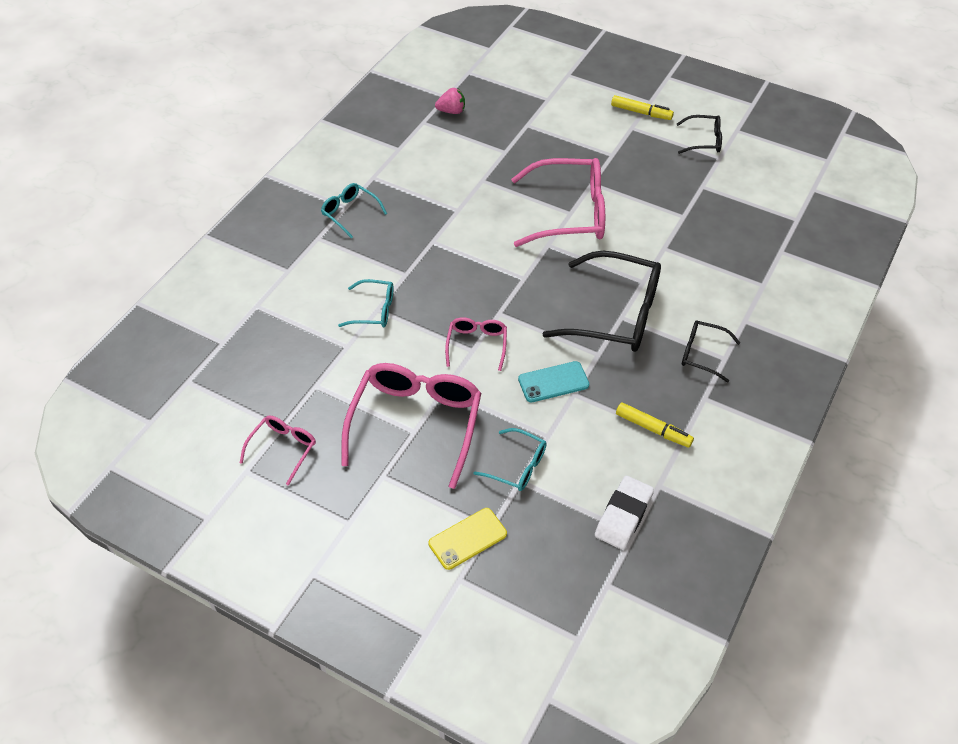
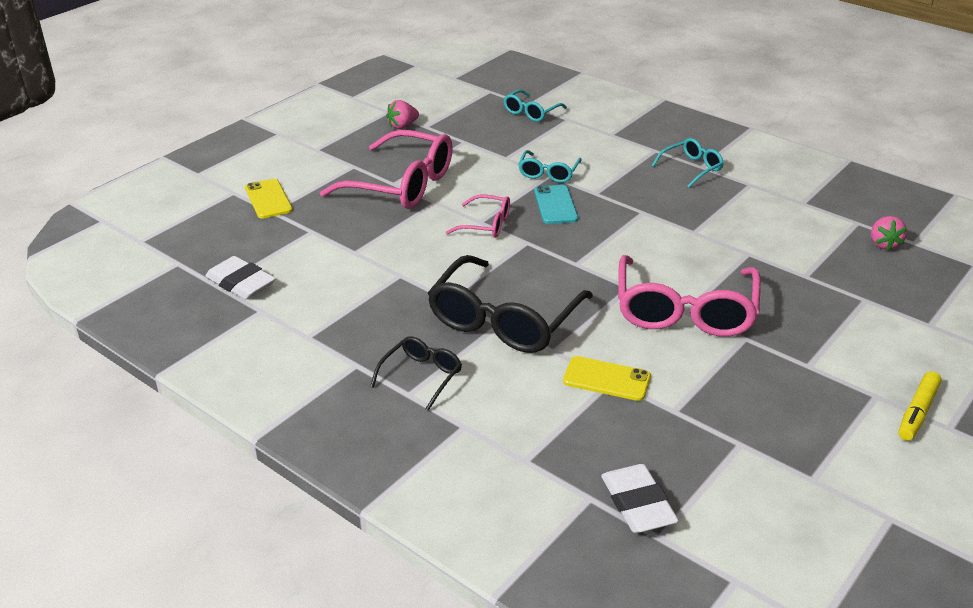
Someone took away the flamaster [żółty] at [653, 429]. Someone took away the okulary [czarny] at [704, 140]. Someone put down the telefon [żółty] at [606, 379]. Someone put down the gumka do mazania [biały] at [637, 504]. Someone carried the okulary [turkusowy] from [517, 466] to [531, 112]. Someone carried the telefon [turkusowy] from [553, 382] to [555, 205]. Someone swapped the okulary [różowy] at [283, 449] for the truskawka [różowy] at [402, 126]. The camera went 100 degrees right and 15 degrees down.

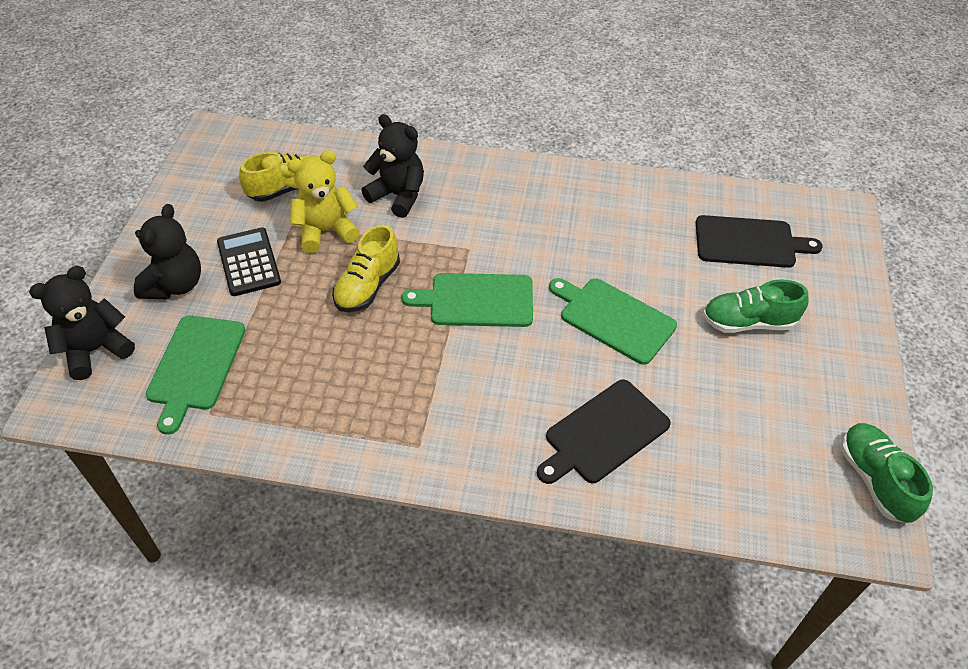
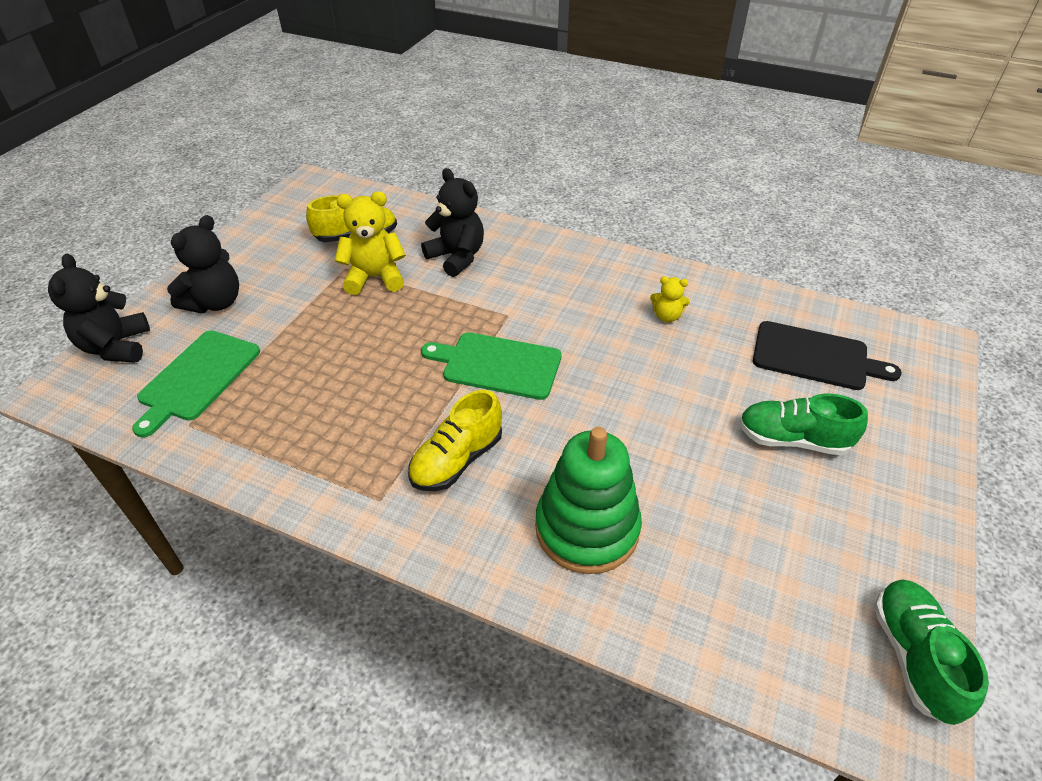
Someone took away the kalkulator [czarny] at [249, 262]. Someone took away the deska do krojenia [zielony] at [613, 318]. Someone put down the miś [żółty] at [667, 316]. Someone carried the but [żółty] from [367, 286] to [457, 460]. Someone swapped the deska do krojenia [czarny] at [603, 433] for the zabawka nakładanka [zielony] at [587, 528]. Someone rotated the miś [czarny] at [96, 350] by 75 degrees counterclockwise. The camera went 15 degrees right and 5 degrees down.

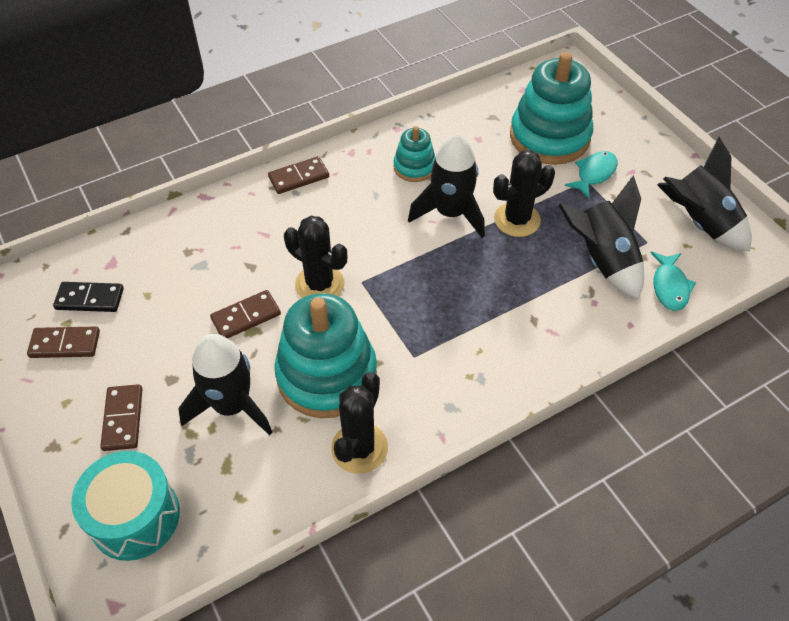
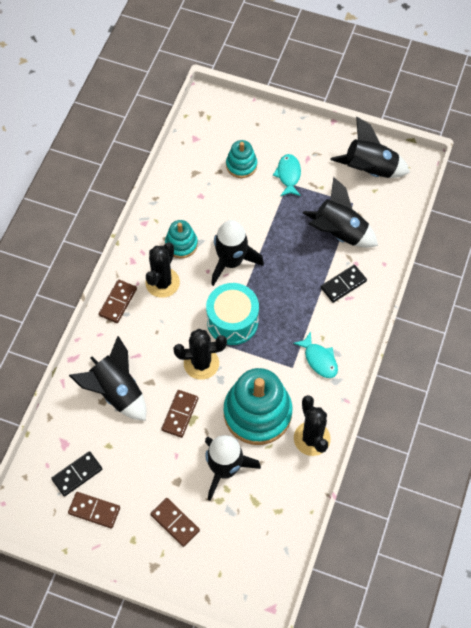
Someone put down the rakieta [czarny] at [116, 392]. Someone put down the kostka domina [czarny] at [343, 284]. Someone carried the bęben [turkusowy] from [135, 517] to [232, 321]. Someone carried the kaktus [czarny] from [517, 220] to [162, 282]. Someone carried the ryba [turkusowy] from [669, 287] to [319, 359]. Someone rotated the kostka domina [brązowy] at [65, 344] by 60 degrees clockwise. Someone scaled the zabawka nakładanka [turkusowy] at [549, 137] by 0.51. The camera went 40 degrees left and 10 degrees up.

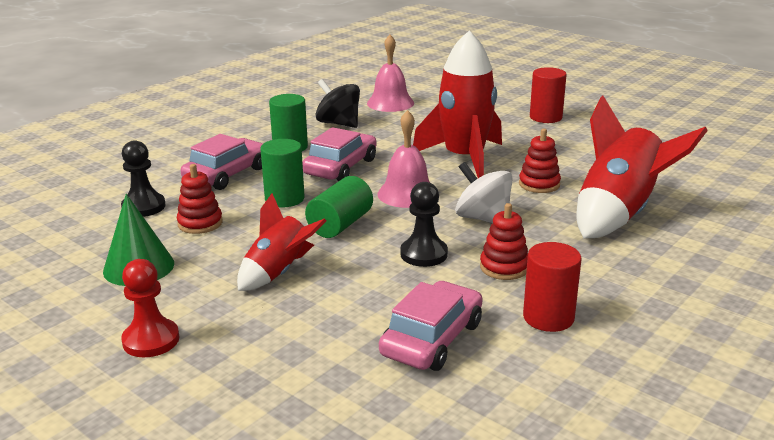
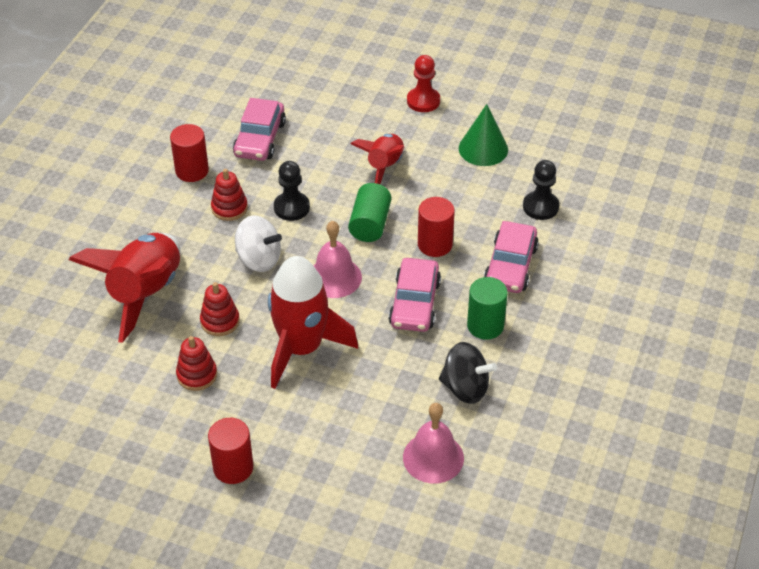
Someone carried the zabawka nakładanka [czerwony] from [200, 223] to [197, 375]. Someone repainted the walec [zielony] at [284, 199], which became the walec [czerwony] at [435, 244]. The camera went 160 degrees right and 20 degrees up.

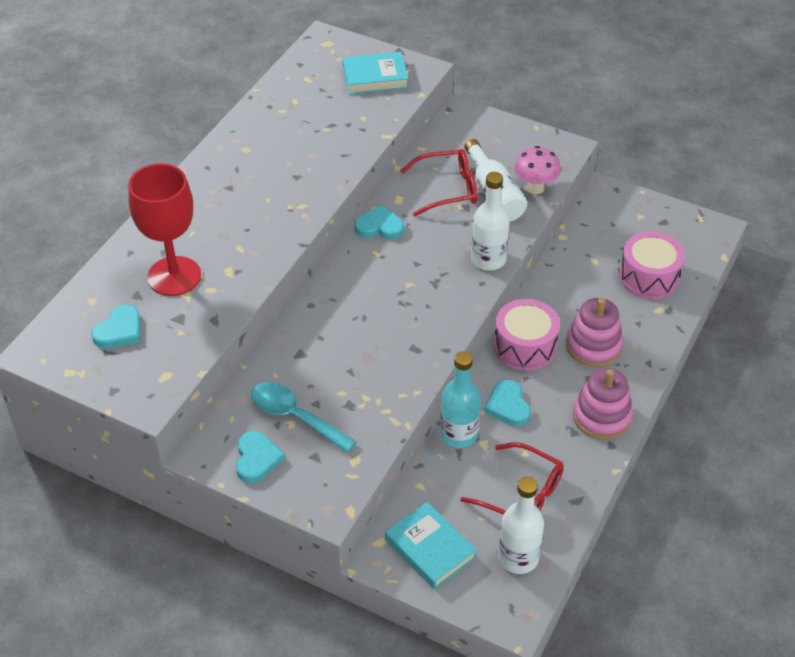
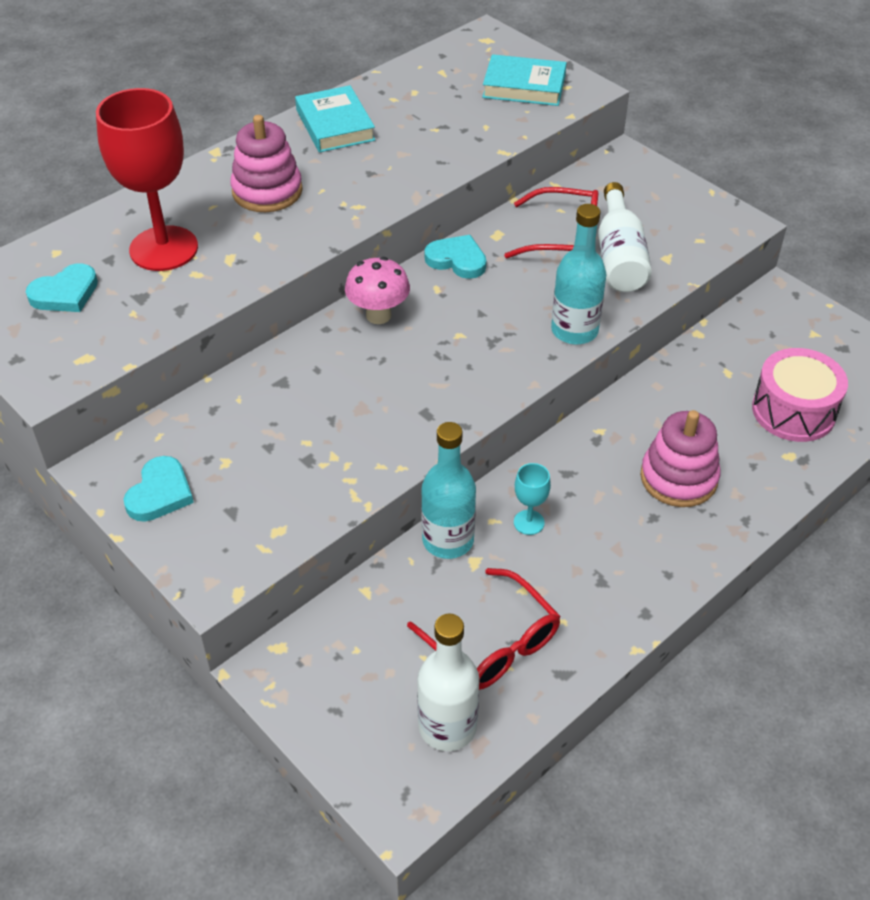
Someone took away the łyżka [turkusowy] at [295, 417]. Someone took away the bęben [różowy] at [525, 346]. Someone carried the książka [turkusowy] from [430, 549] to [335, 125]. Someone carried the grzyb [różowy] from [535, 188] to [378, 315]. Someone carried the zabawka nakładanka [różowy] from [601, 417] to [267, 191]. Someone swapped the serce [turkusowy] at [508, 406] for the kielich [turkusowy] at [529, 522]. Someone repainted the butelka [biały] at [488, 259], which became the butelka [turkusowy] at [574, 331]. The camera went 20 degrees right and 0 degrees up.

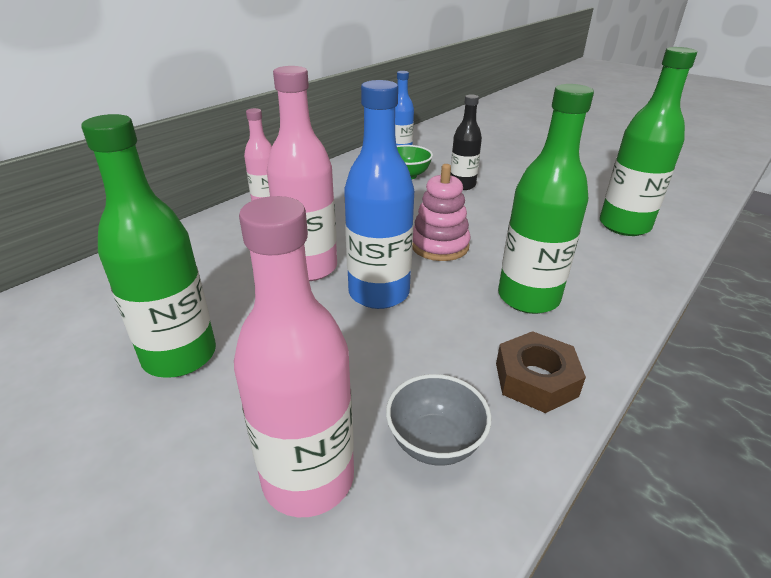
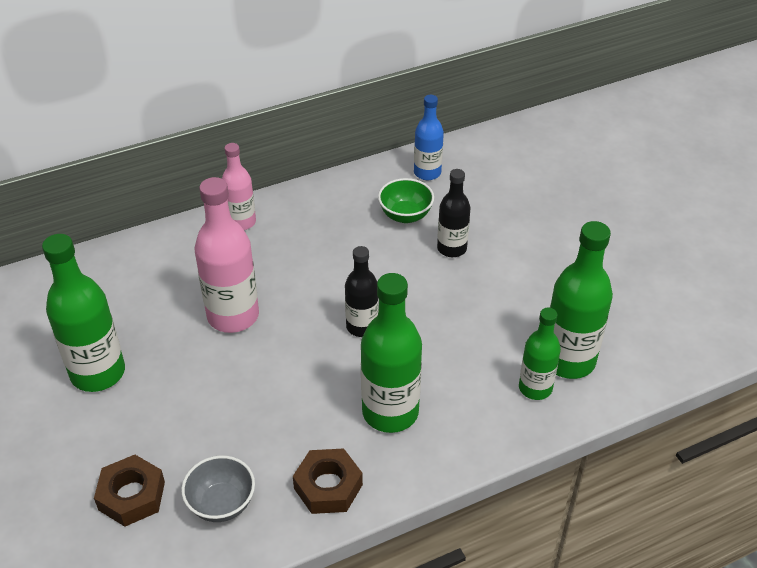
Someone took away the butelka [niebieski] at [379, 293]. Someone put down the butelka [zielony] at [535, 388]. Someone swapped the butelka [różowy] at [308, 478] for the nakrętka [brązowy] at [131, 496]. Someone swapped the zabawka nakładanka [różowy] at [439, 245] for the butelka [czarny] at [362, 326]. The camera went 25 degrees right and 10 degrees up.

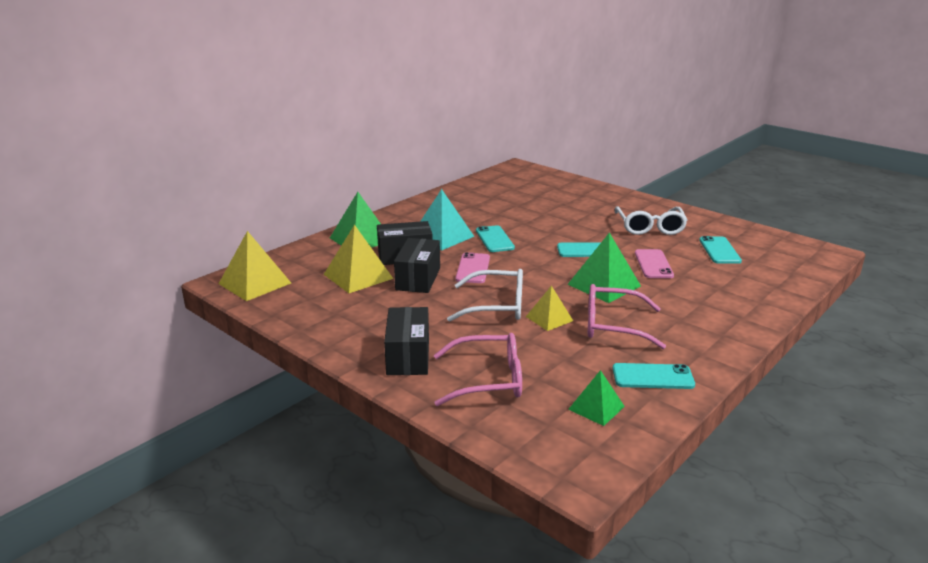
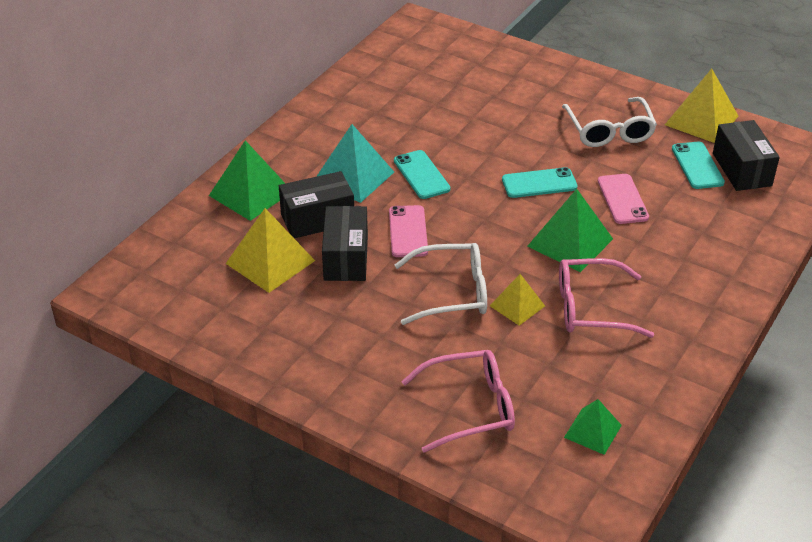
Someone took away the telefon [turkusowy] at [652, 377]. Someone carried the piramida [żółty] from [255, 283] to [701, 120]. Someone carried the pudełko [czarny] from [408, 356] to [741, 169]. The camera went 10 degrees left and 15 degrees up.

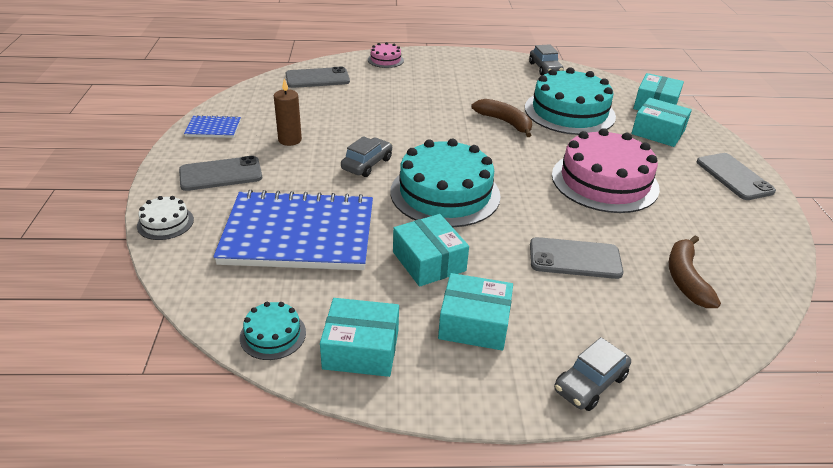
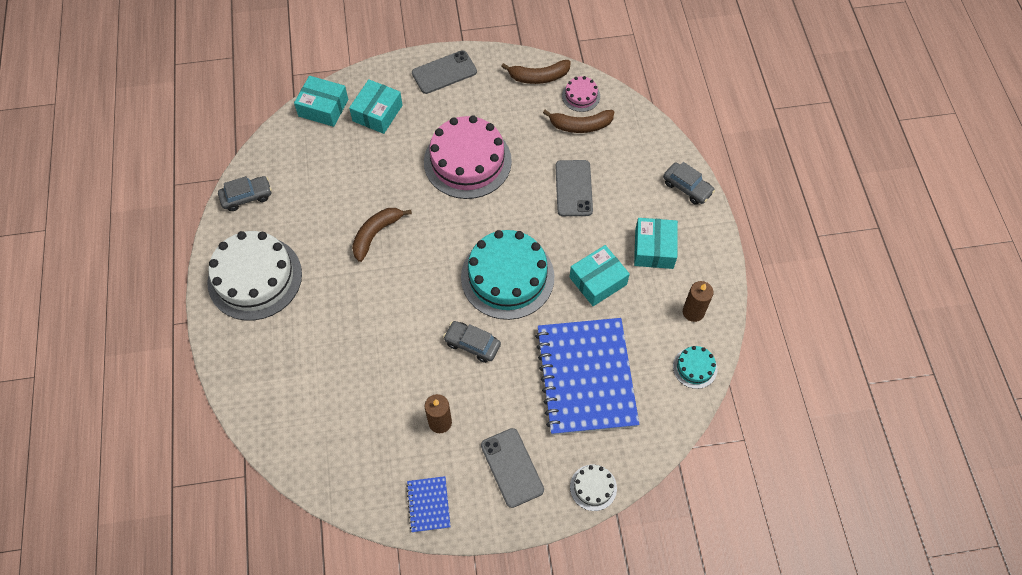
Someone took away the telefon [szary] at [317, 78]. Someone took away the tort [turkusowy] at [569, 112]. Someone put down the tort [biały] at [255, 278]. Someone put down the banan [brązowy] at [538, 77]. Someone carried the tort [różowy] from [385, 60] to [581, 96]. Someone swapped the pudełko [turkusowy] at [361, 349] for the świeca [brązowy] at [693, 312]. The camera went 95 degrees left and 25 degrees up.

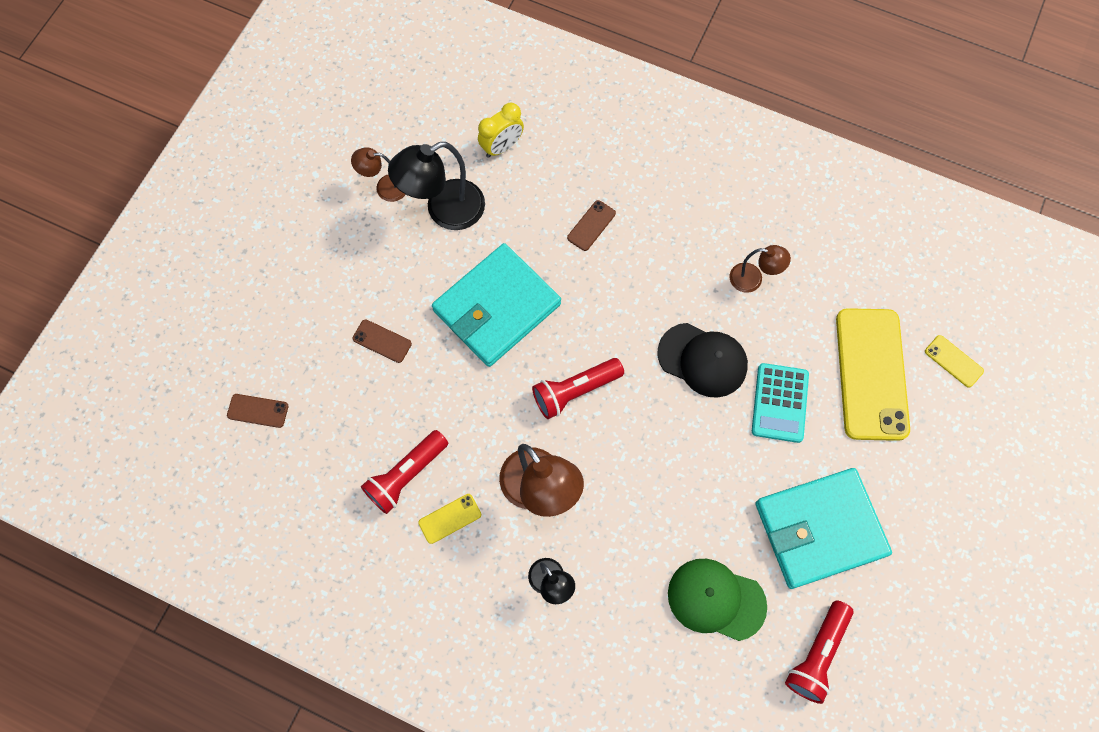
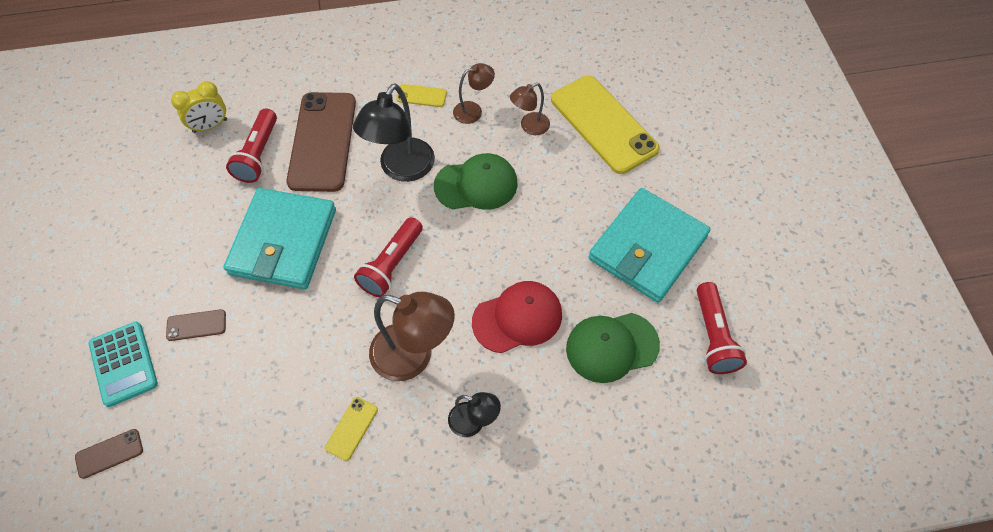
Someone put down the czapka [czerwony] at [517, 318]. Someone carried the lampka [brązowy] from [385, 187] to [529, 127]. Someone carried the latarka [czerwony] from [406, 475] to [258, 155]. Someone carried the lampka [czarny] from [444, 211] to [401, 169]. Someone carried the kalkulator [turkusowy] from [780, 403] to [124, 364]. Someone carried the telefon [żółty] from [953, 361] to [421, 96]. Someone repainted the czapka [czarny] at [702, 360], which became the czapka [zielony] at [476, 185]. Someone rotated the budzik [żółty] at [502, 147] by 45 degrees clockwise. Someone scaled the telefon [brązowy] at [591, 225] by 2.38. The camera went 35 degrees left and 10 degrees down.

